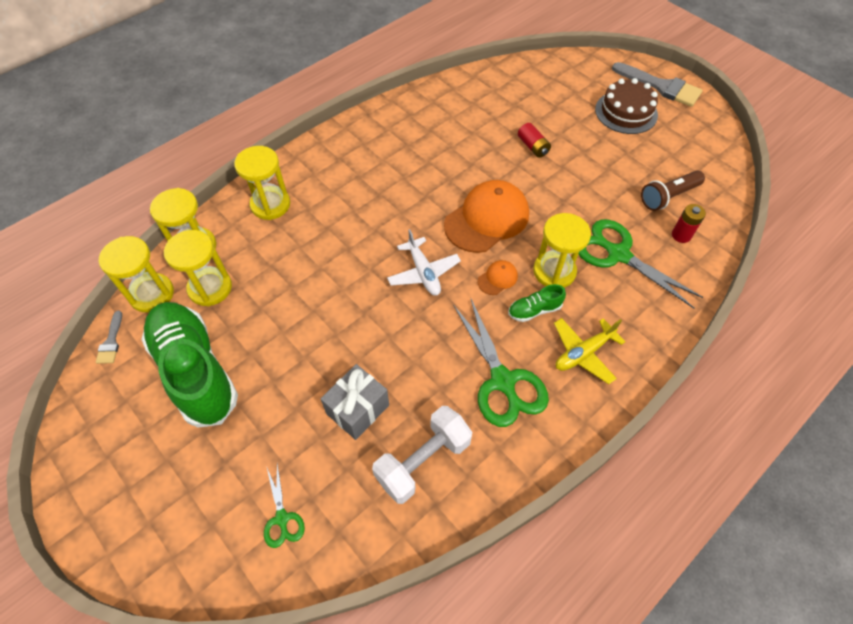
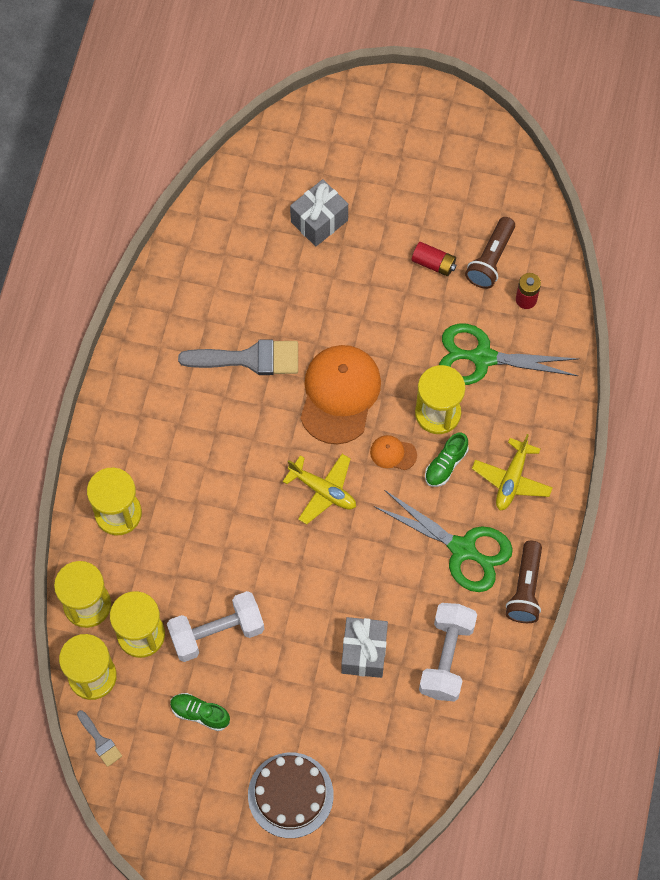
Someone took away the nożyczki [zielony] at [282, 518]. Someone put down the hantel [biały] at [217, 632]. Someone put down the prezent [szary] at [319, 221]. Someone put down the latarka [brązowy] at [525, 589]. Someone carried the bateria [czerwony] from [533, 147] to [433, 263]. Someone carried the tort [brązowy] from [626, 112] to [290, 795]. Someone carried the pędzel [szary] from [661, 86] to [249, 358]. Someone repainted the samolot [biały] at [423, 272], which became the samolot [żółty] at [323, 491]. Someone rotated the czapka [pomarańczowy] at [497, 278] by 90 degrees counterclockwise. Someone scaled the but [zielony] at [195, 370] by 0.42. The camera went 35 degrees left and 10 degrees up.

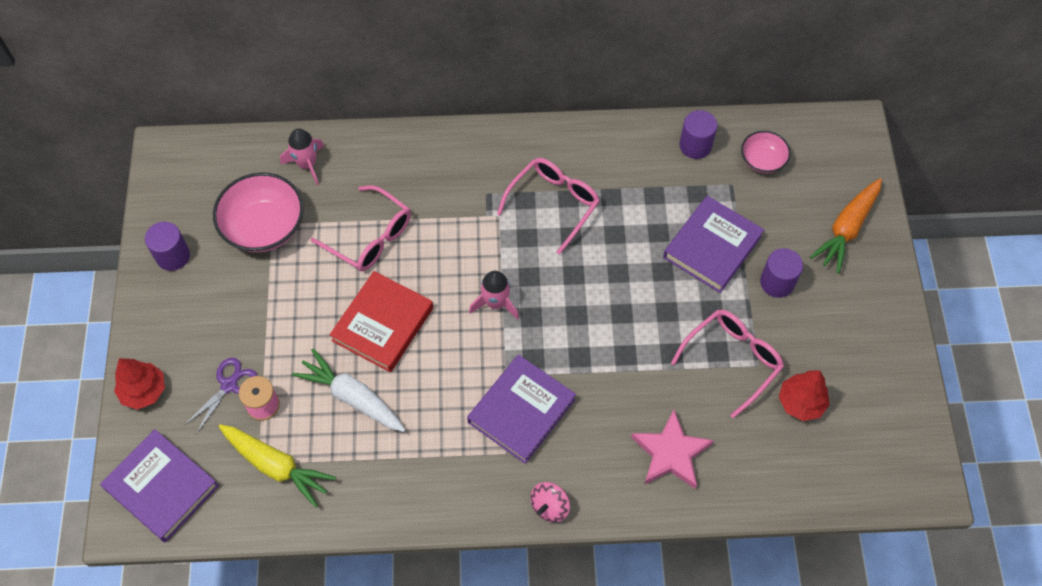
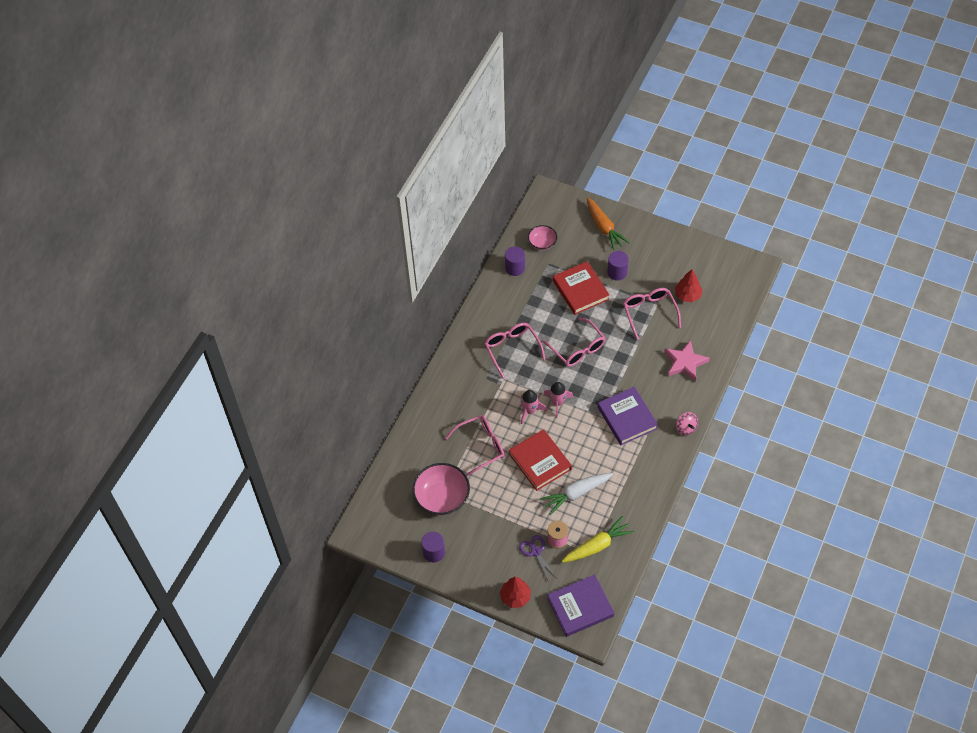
Someone put down the okulary [różowy] at [577, 349]. Someone carried the rakieta [różowy] from [307, 164] to [529, 410]. Someone repainted the książka [fioletowy] at [712, 247], which became the książka [czerwony] at [580, 290]. The camera went 60 degrees left and 5 degrees down.

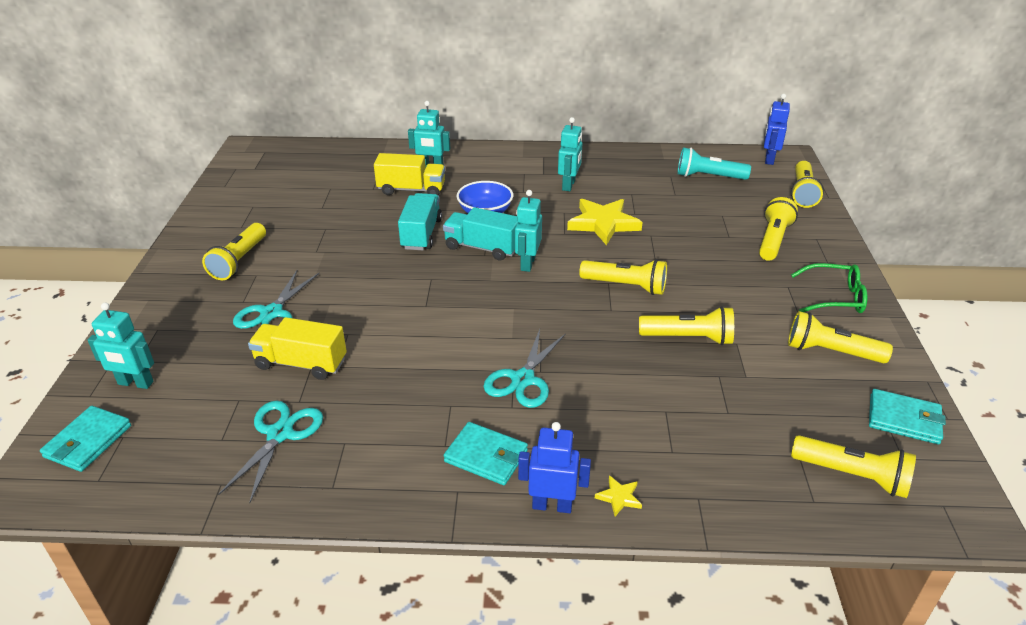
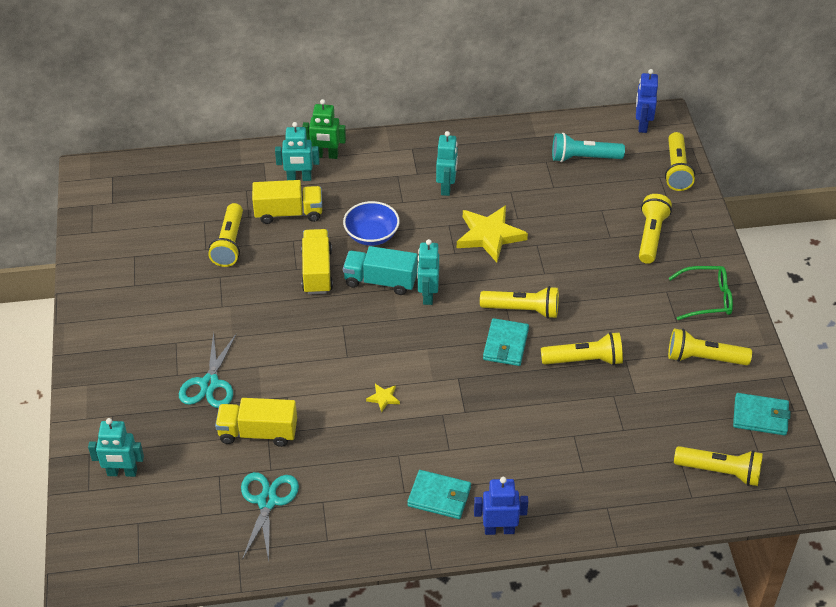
Someone took away the nożyczki [turkusowy] at [523, 379]. Someone put down the robot [zielony] at [326, 155]. Someone carried the portfel [turkusowy] from [88, 441] to [506, 344]. Someone carried the latarka [żółty] from [239, 261] to [229, 243]. Someone carried the gwiazda [żółty] from [619, 497] to [383, 398]. Someone repainted the ciężarówka [turkusowy] at [421, 234], which became the ciężarówka [żółty] at [317, 271]. The camera went 10 degrees left and 10 degrees up.

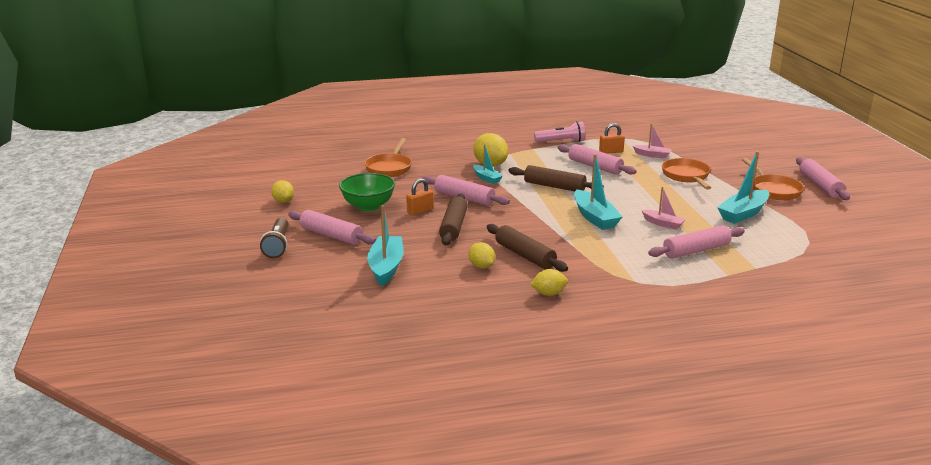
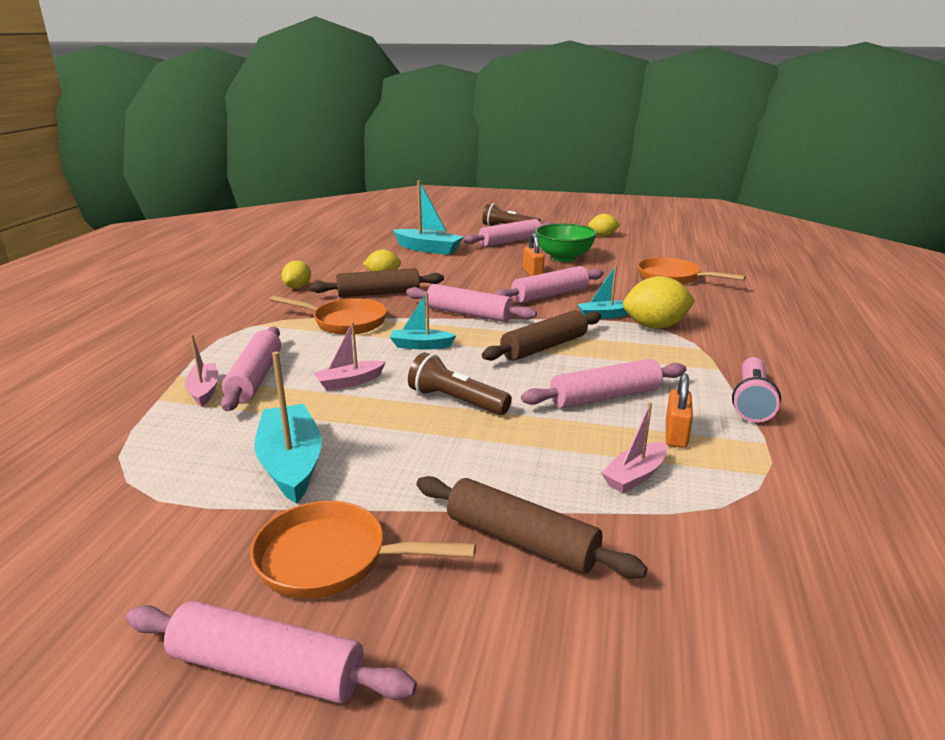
Someone put down the łódka [różowy] at [204, 391]. Someone put down the wałek do ciasta [różowy] at [469, 314]. Someone put down the latarka [brązowy] at [456, 401]. Someone carried the wałek do ciasta [brązowy] from [453, 227] to [521, 541]. Someone carried the patelnia [pomarańczowy] from [686, 176] to [345, 322]. Someone scaled the łódka [turkusowy] at [594, 217] by 0.59. The camera went 115 degrees right and 0 degrees up.

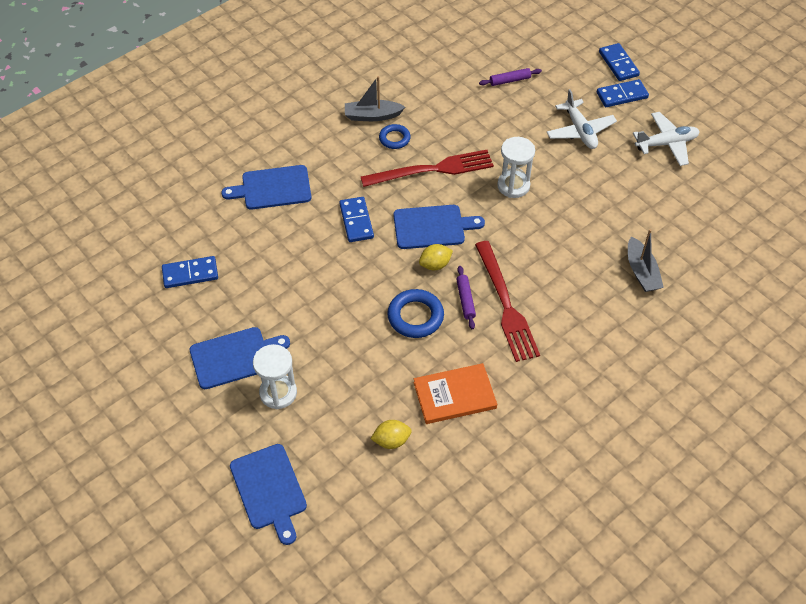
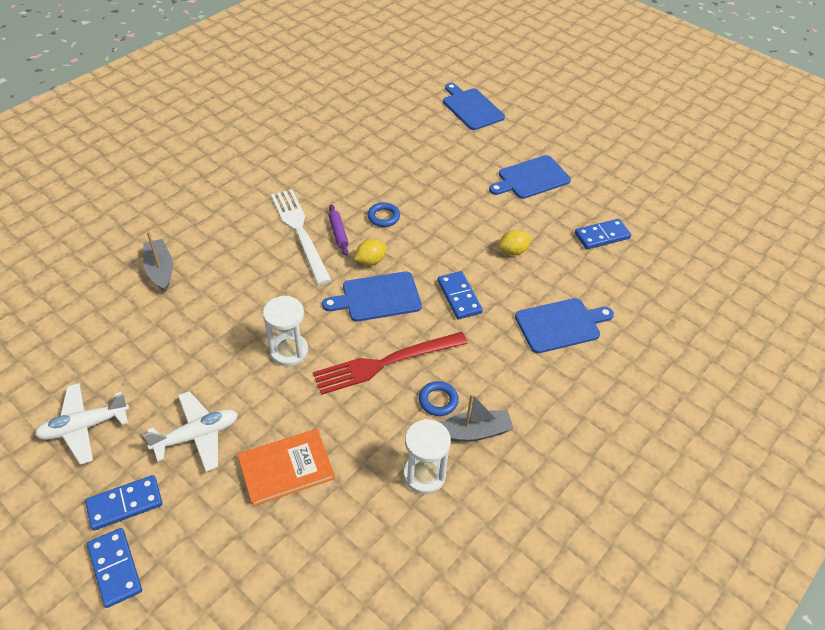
Someone took away the wałek do ciasta [fioletowy] at [510, 80]. Someone carried the klepsydra [biały] from [278, 393] to [424, 475]. Someone carried the cytryna [żółty] from [391, 441] to [513, 251]. Someone carried the książka [pomarańczowy] from [454, 395] to [286, 468]. Someone repainted the widelec [czerwony] at [505, 304], which became the widelec [biały] at [300, 232]. Someone rotated the samolot [biały] at [580, 131] by 90 degrees clockwise. Someone scaled the pierścień [niebieski] at [415, 316] by 0.63. The camera went 170 degrees right and 5 degrees down.

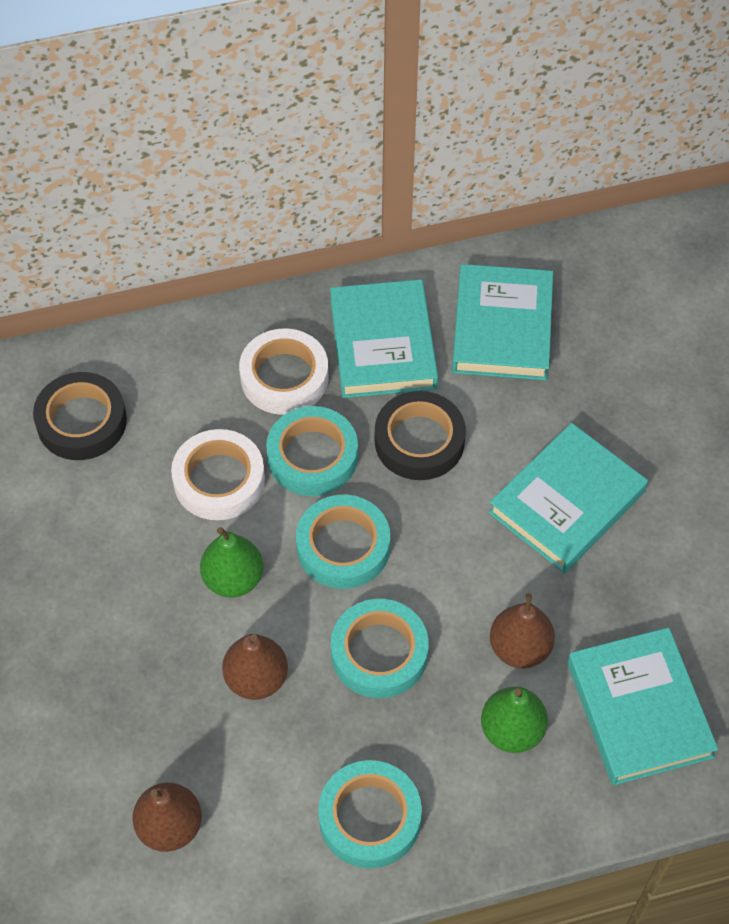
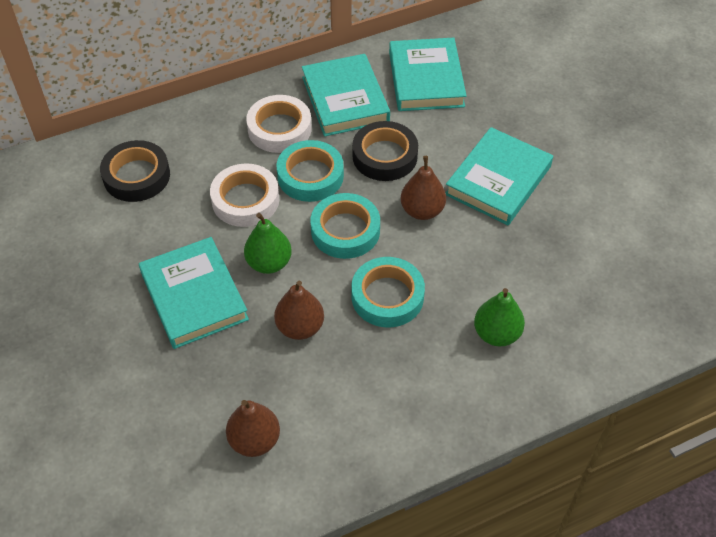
Someone took away the taśma klejąca [turkusowy] at [370, 818]. Someone carried the gruszka [brązowy] from [520, 648] to [422, 210]. Someone carried the książka [turkusowy] from [639, 710] to [194, 296]. The camera went 10 degrees left and 5 degrees down.

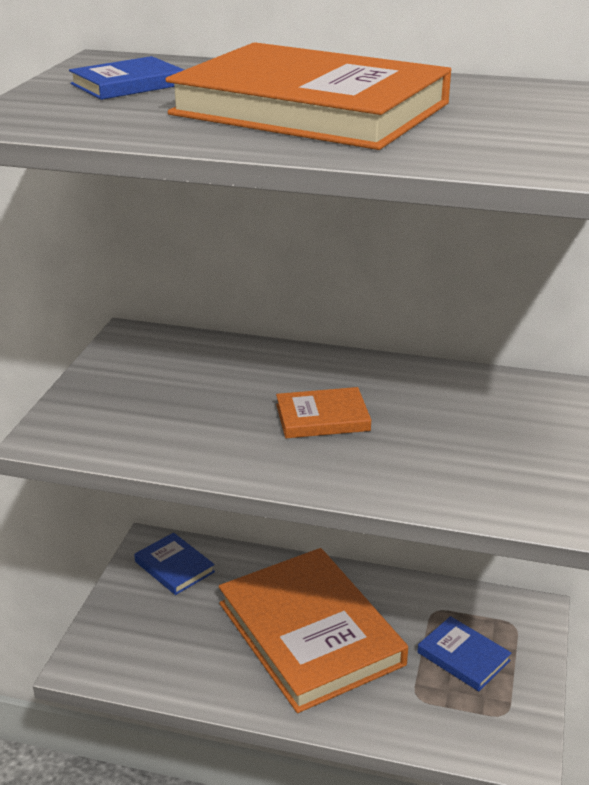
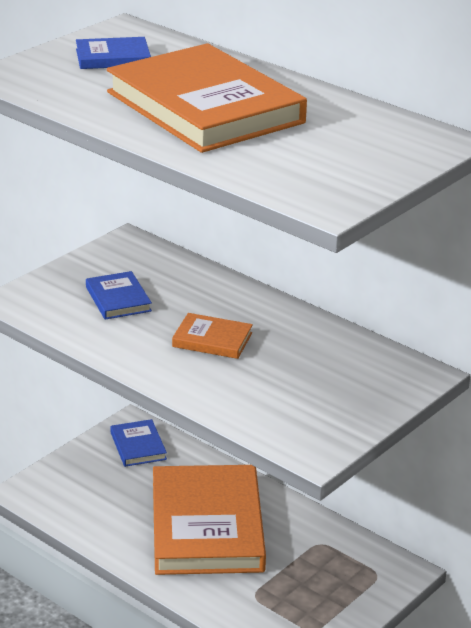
Someone carried the książka [niebieski] from [463, 656] to [118, 299]. The camera went 25 degrees right and 0 degrees up.

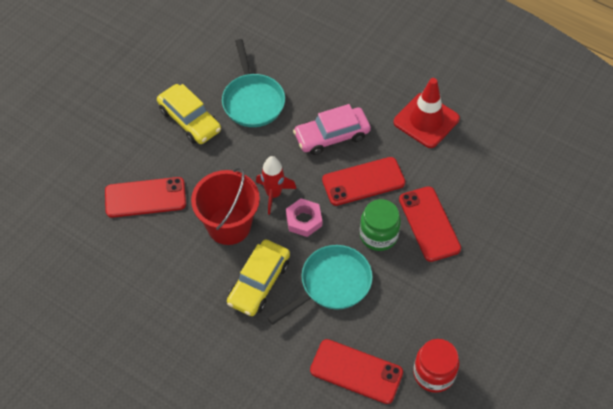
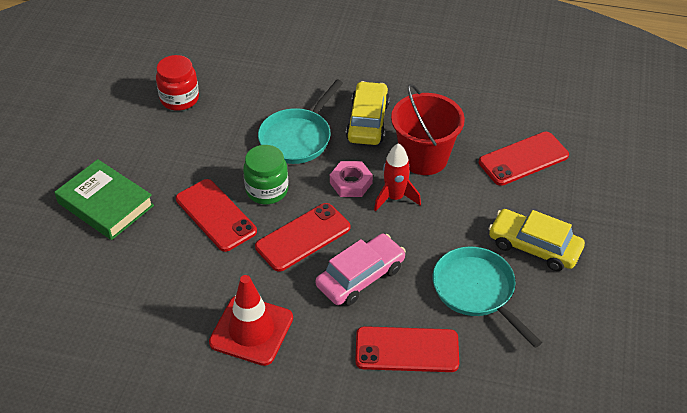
Someone put down the książka [zielony] at [105, 204]. Someone carried the telefon [czerwony] from [356, 371] to [407, 350]. The camera went 160 degrees right and 10 degrees down.

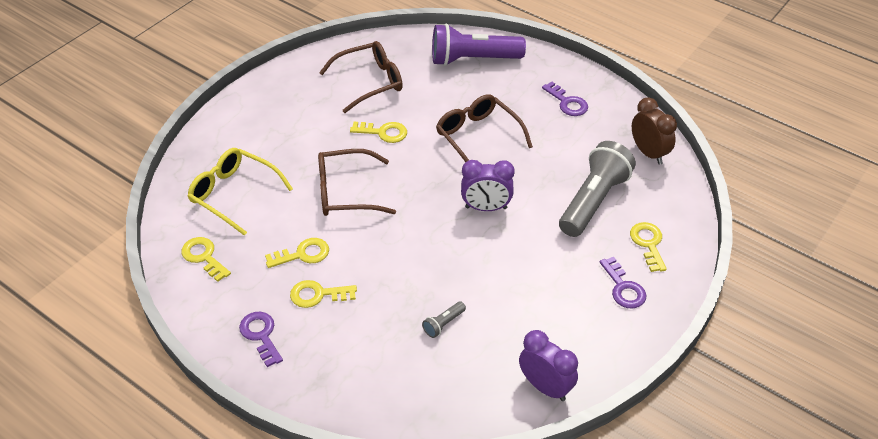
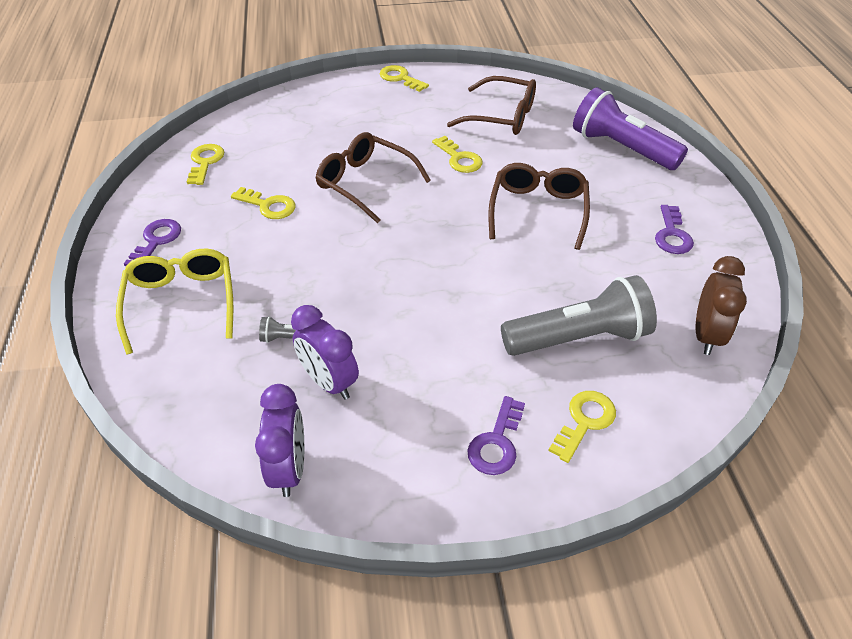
Someone carried the okulary [żółty] from [234, 194] to [181, 302]. Someone carried the klucz [żółty] from [317, 295] to [400, 78]. Someone carried the budzik [fioletowy] from [486, 208] to [329, 382]. The camera went 45 degrees right and 0 degrees up.

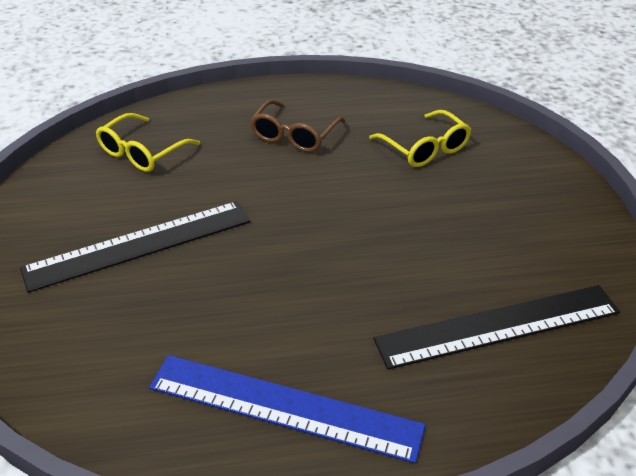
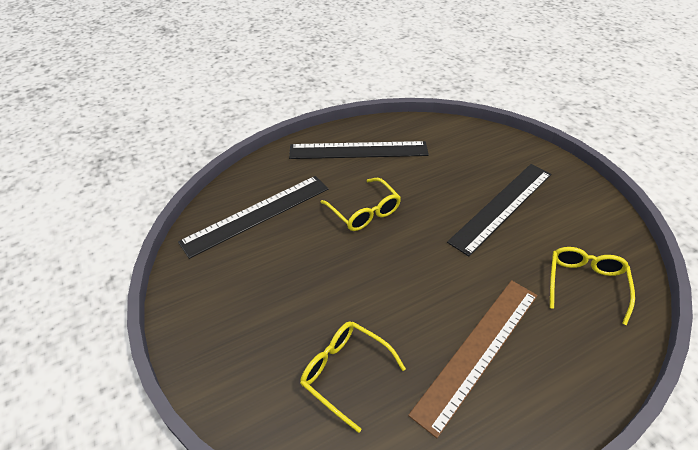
Someone put down the okulary [żółty] at [364, 211]. Someone swapped the okulary [brązowy] at [294, 135] for the linijka [brązowy] at [478, 350]. Someone repainted the linijka [niebieski] at [284, 406], which became the linijka [czarny] at [358, 150]. The camera went 160 degrees right and 5 degrees up.

